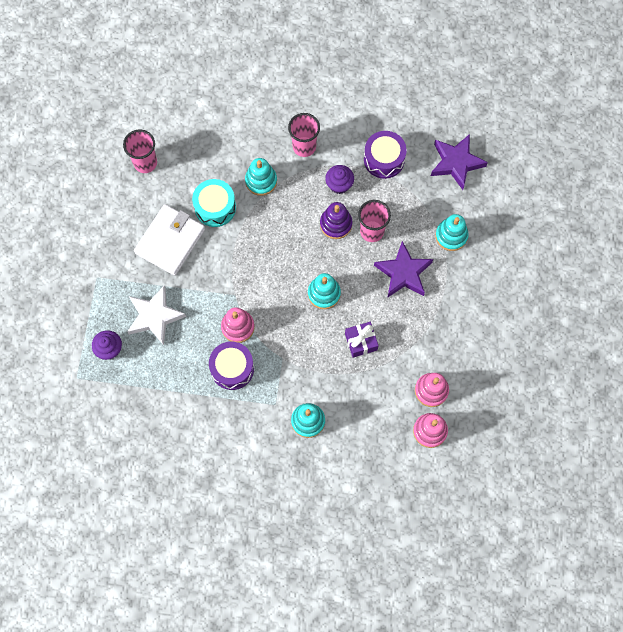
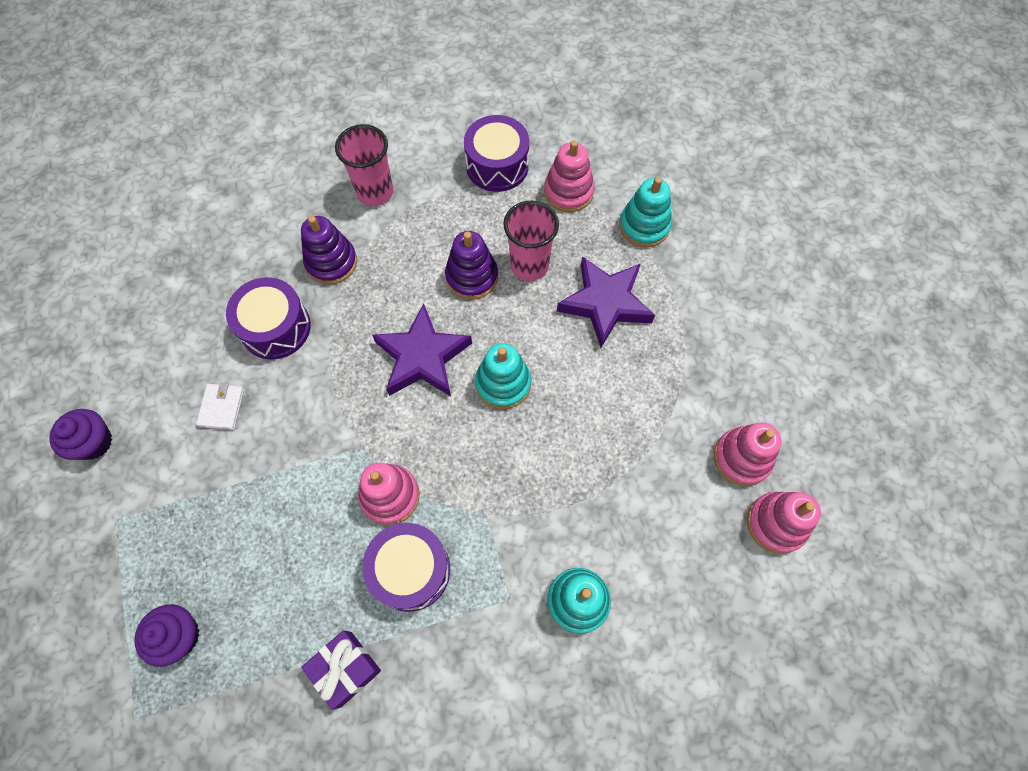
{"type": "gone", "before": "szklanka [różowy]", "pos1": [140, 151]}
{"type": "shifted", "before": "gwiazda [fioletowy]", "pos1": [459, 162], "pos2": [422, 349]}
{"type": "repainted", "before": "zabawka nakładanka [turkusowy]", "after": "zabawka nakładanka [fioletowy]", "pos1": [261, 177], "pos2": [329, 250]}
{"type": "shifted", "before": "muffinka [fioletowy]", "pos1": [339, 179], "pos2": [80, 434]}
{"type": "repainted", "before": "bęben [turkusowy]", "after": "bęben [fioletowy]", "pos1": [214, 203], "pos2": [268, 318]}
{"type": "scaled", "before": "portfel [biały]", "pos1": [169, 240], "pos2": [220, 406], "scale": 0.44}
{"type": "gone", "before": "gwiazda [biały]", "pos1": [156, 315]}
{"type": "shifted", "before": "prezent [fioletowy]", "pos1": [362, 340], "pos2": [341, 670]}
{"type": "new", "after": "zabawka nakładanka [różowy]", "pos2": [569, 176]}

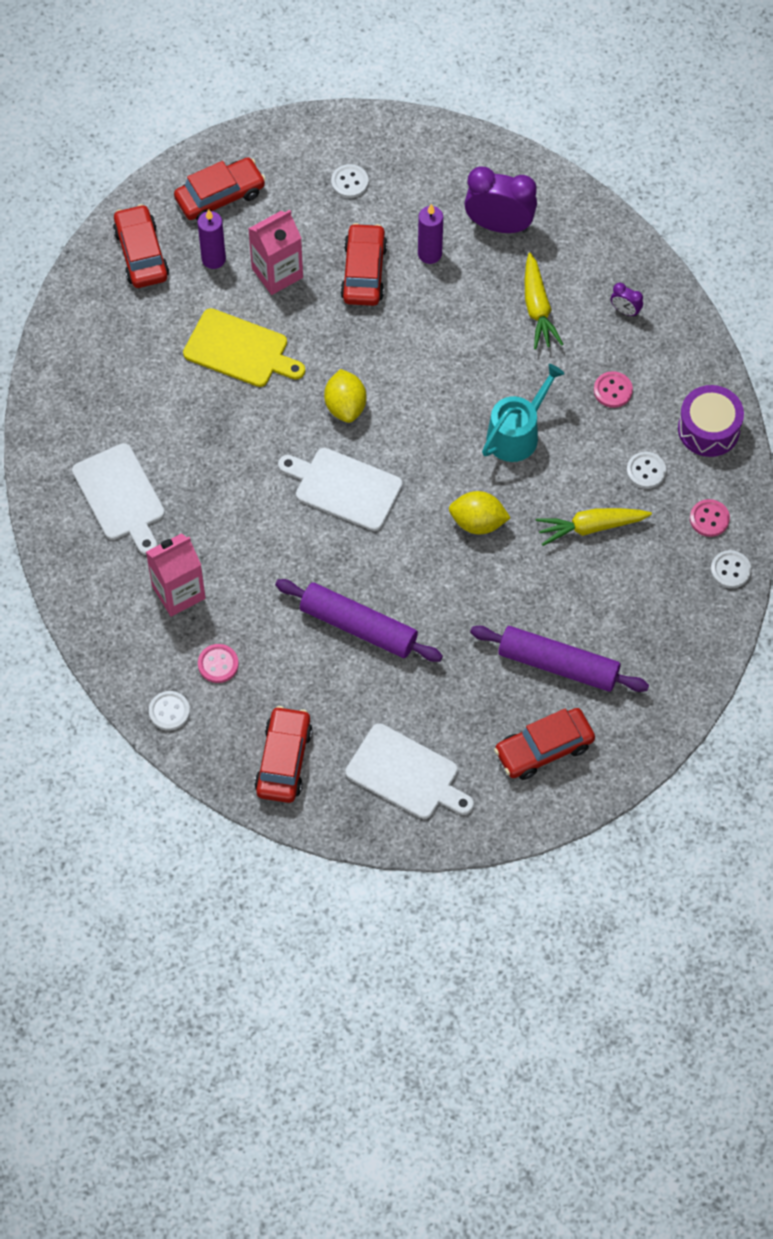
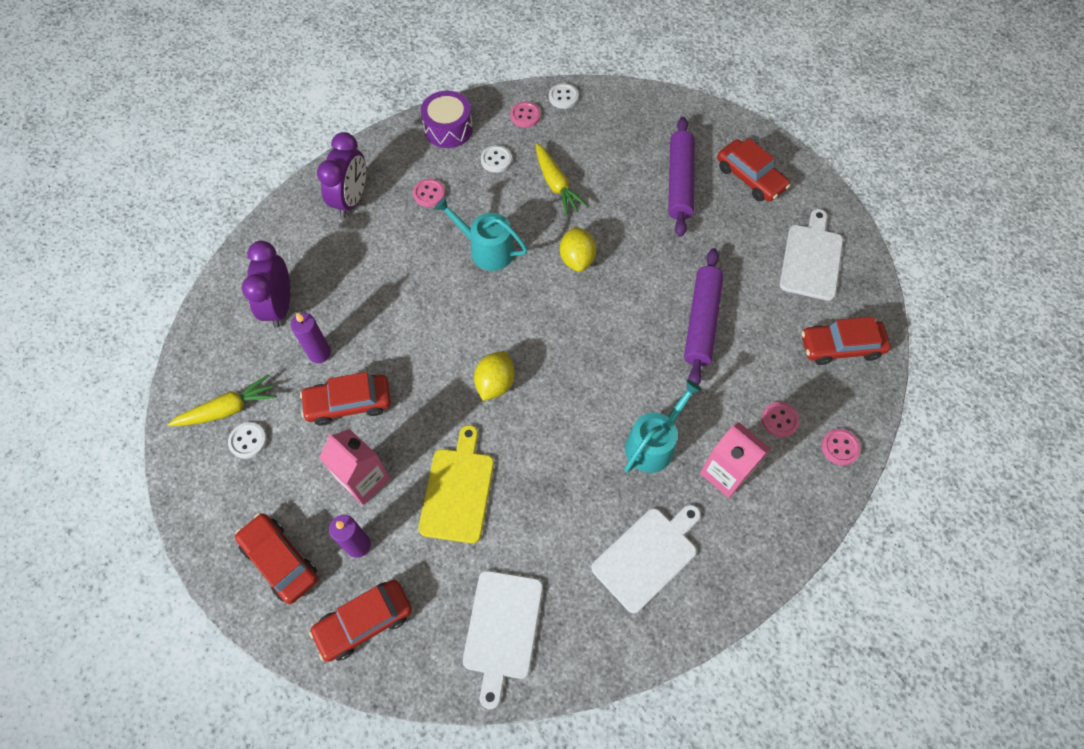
{"type": "shifted", "before": "marchewka [żółty]", "pos1": [543, 300], "pos2": [222, 400]}
{"type": "scaled", "before": "budzik [fioletowy]", "pos1": [627, 300], "pos2": [341, 175], "scale": 2.19}
{"type": "rotated", "before": "cytryna [żółty]", "pos1": [345, 396], "pos2": [494, 376], "turn": -45}
{"type": "shifted", "before": "deska do krojenia [biały]", "pos1": [340, 489], "pos2": [503, 640]}
{"type": "repainted", "before": "guzik [biały]", "after": "guzik [różowy]", "pos1": [169, 711], "pos2": [841, 447]}
{"type": "new", "after": "konewka [turkusowy]", "pos2": [663, 426]}

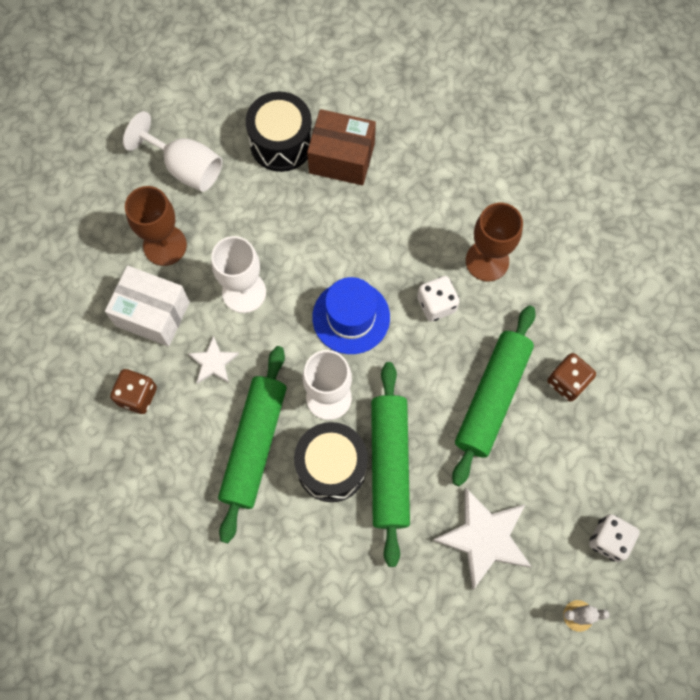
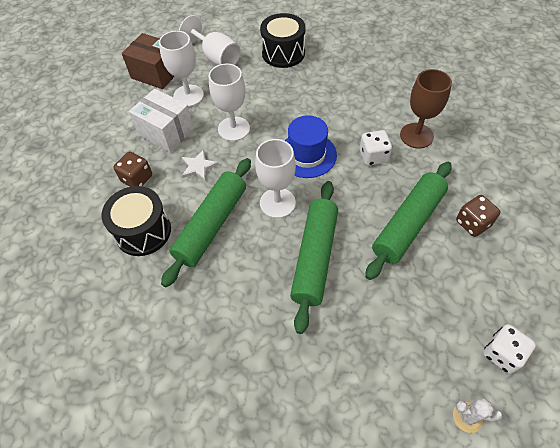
{"type": "shifted", "before": "pudełko [brązowy]", "pos1": [341, 147], "pos2": [148, 61]}
{"type": "repainted", "before": "kielich [brązowy]", "after": "kielich [biały]", "pos1": [156, 226], "pos2": [181, 69]}
{"type": "shifted", "before": "bęben [czarny]", "pos1": [331, 462], "pos2": [136, 221]}
{"type": "gone", "before": "gwiazda [biały]", "pos1": [482, 539]}

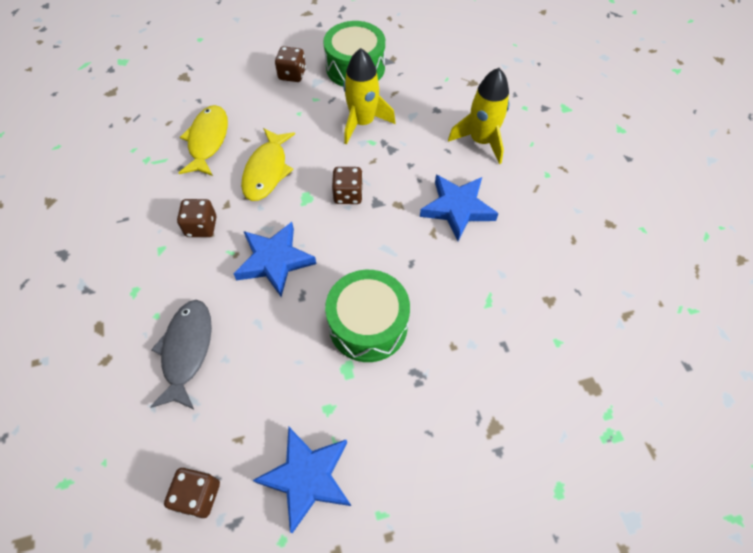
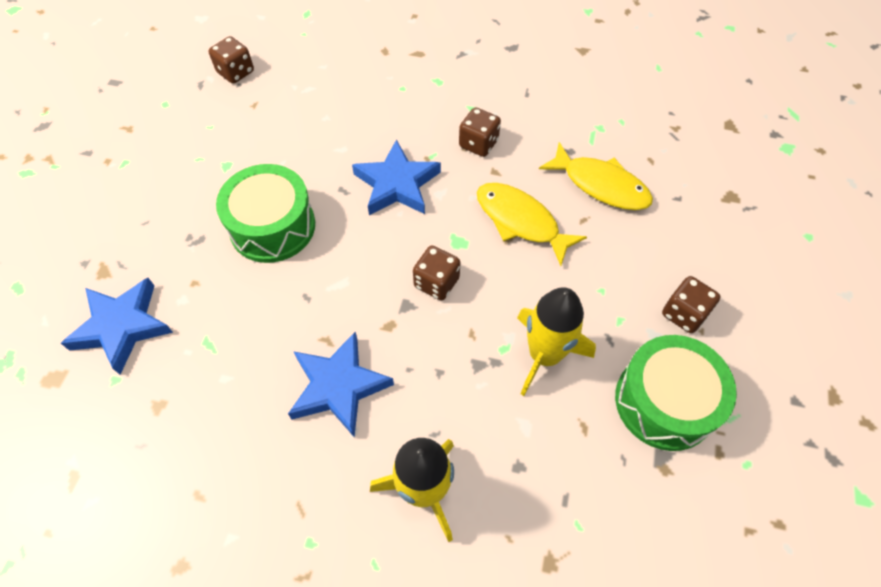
{"type": "gone", "before": "ryba [szary]", "pos1": [181, 354]}
{"type": "shifted", "before": "gwiazda [niebieski]", "pos1": [302, 480], "pos2": [117, 326]}

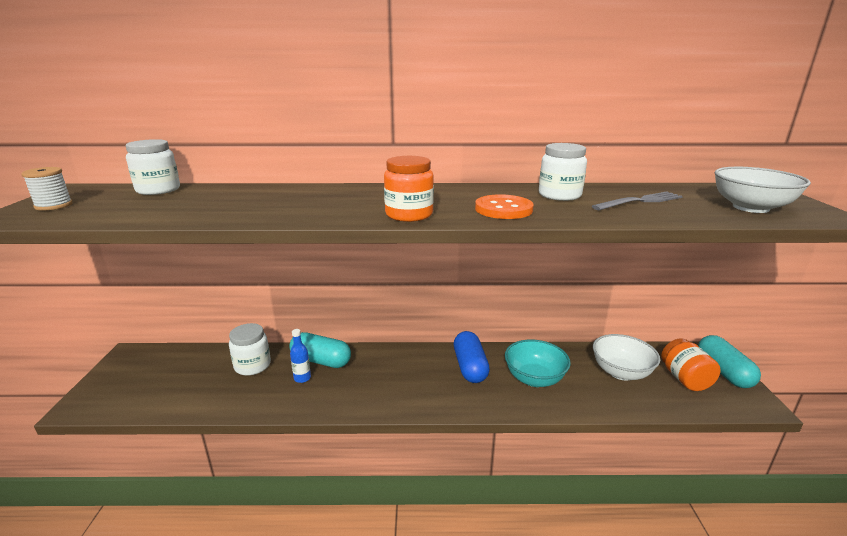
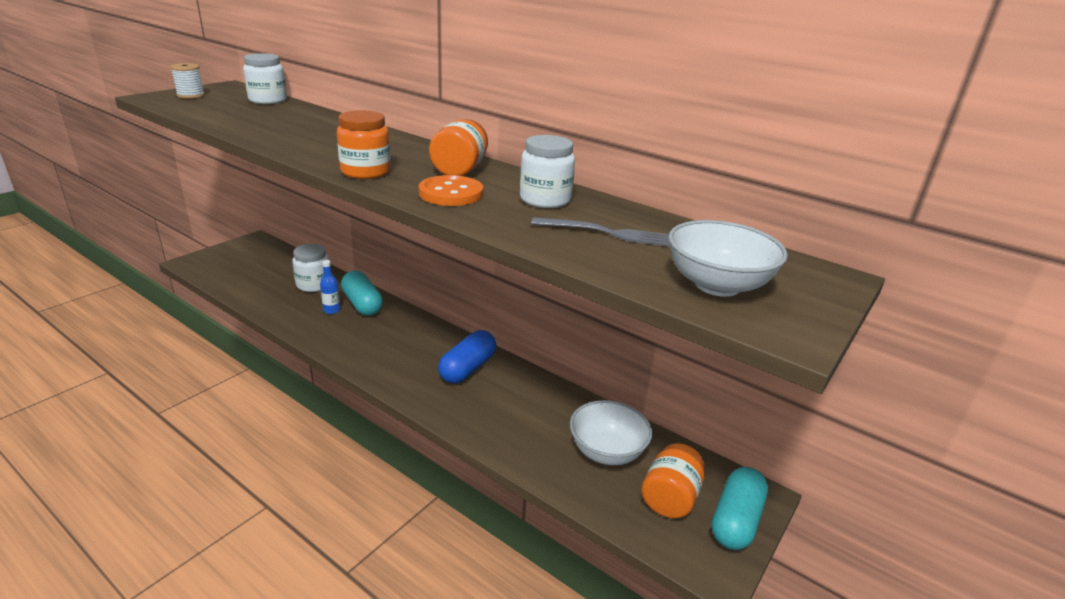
{"type": "gone", "before": "miska [turkusowy]", "pos1": [538, 363]}
{"type": "new", "after": "słoik [pomarańczowy]", "pos2": [458, 147]}

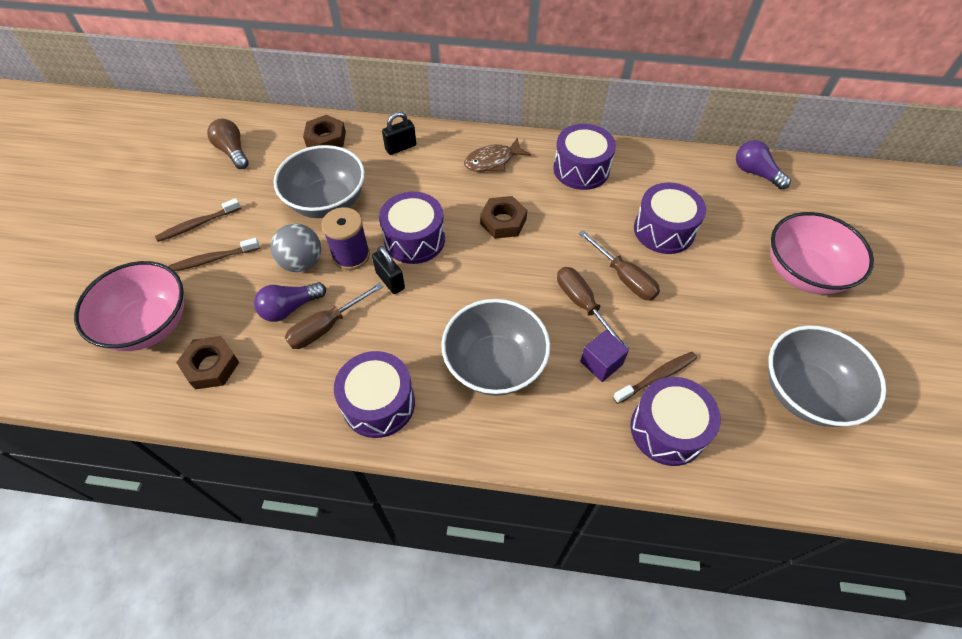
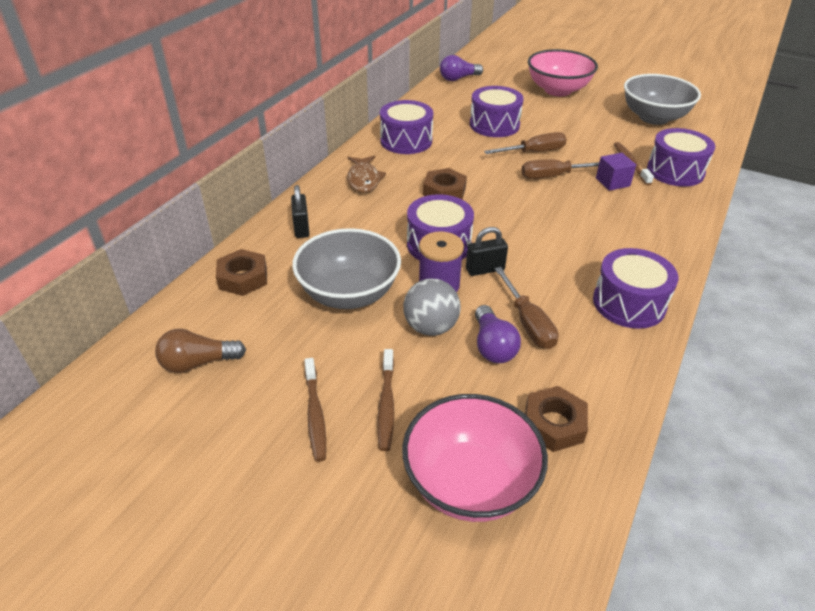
{"type": "gone", "before": "miska [szary]", "pos1": [495, 347]}

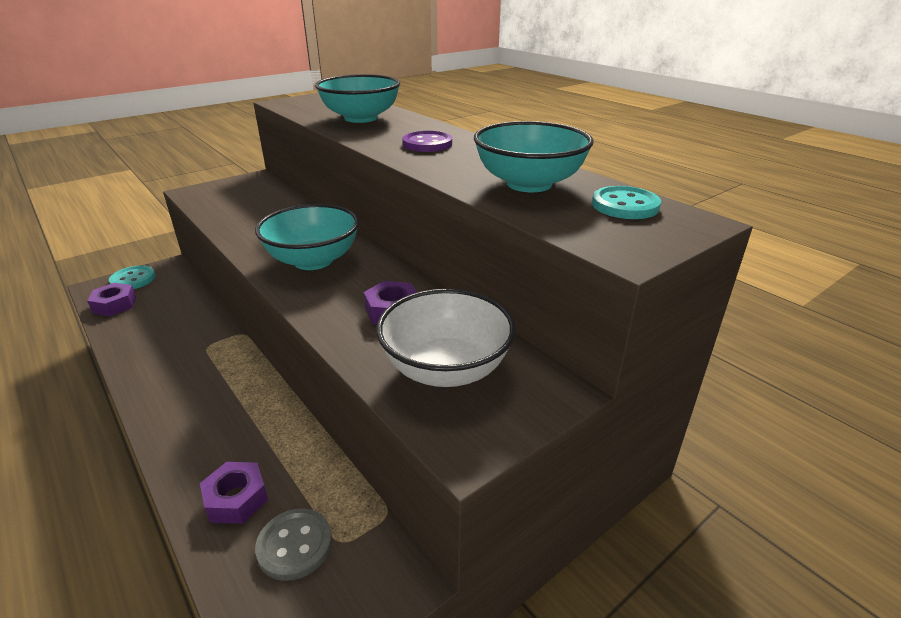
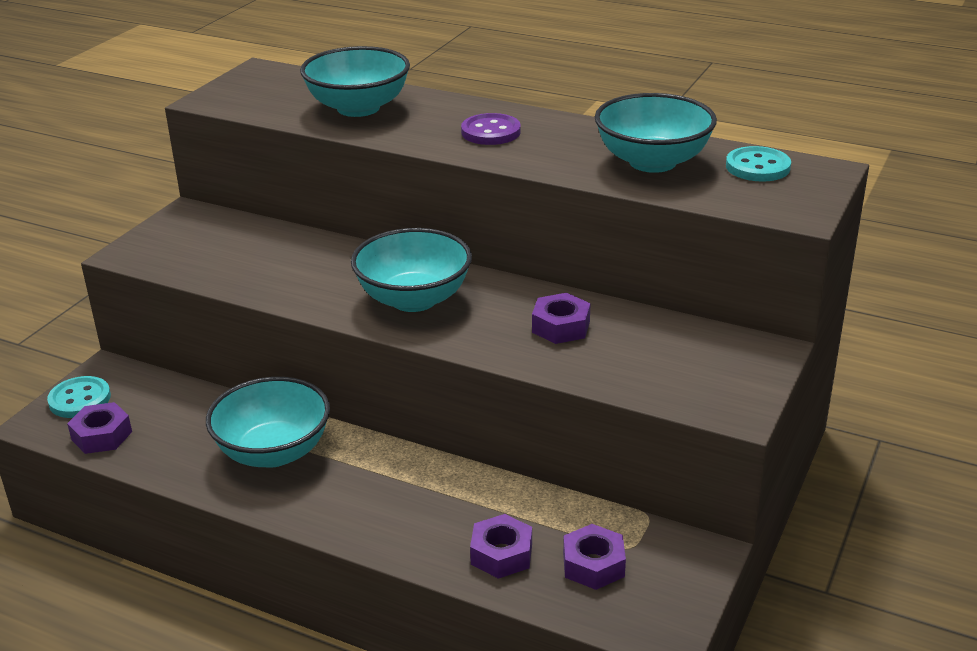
{"type": "gone", "before": "miska [biały]", "pos1": [446, 338]}
{"type": "swapped", "before": "guzik [szary]", "after": "nakrętka [fioletowy]", "pos1": [293, 545], "pos2": [594, 557]}
{"type": "new", "after": "miska [turkusowy]", "pos2": [268, 422]}

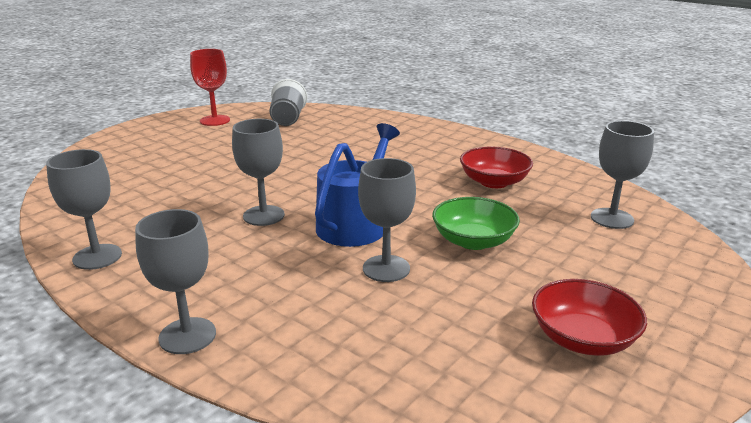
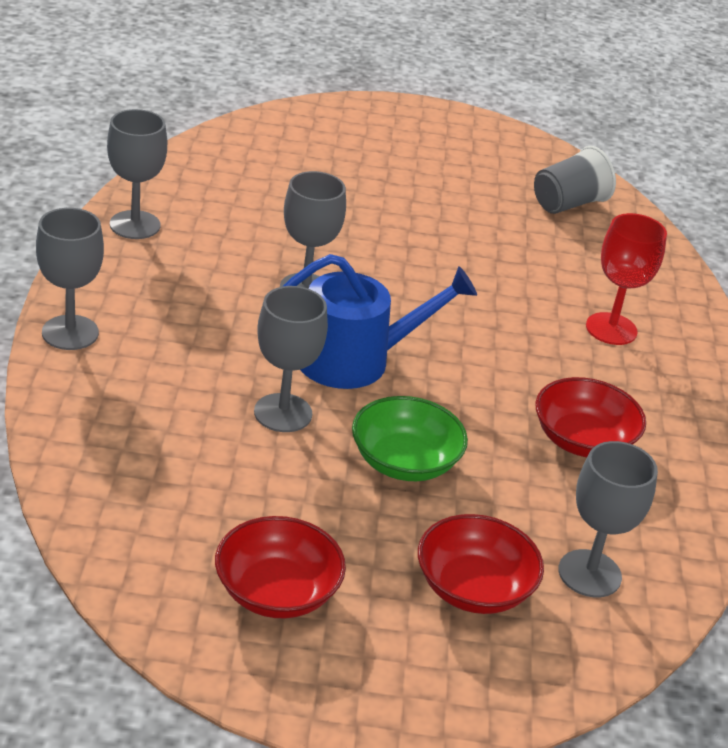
{"type": "shifted", "before": "kielich [czerwony]", "pos1": [210, 87], "pos2": [626, 279]}
{"type": "new", "after": "miska [czerwony]", "pos2": [481, 564]}

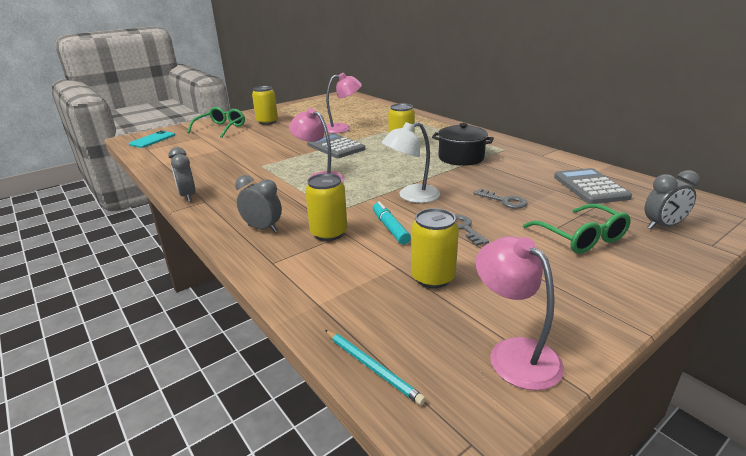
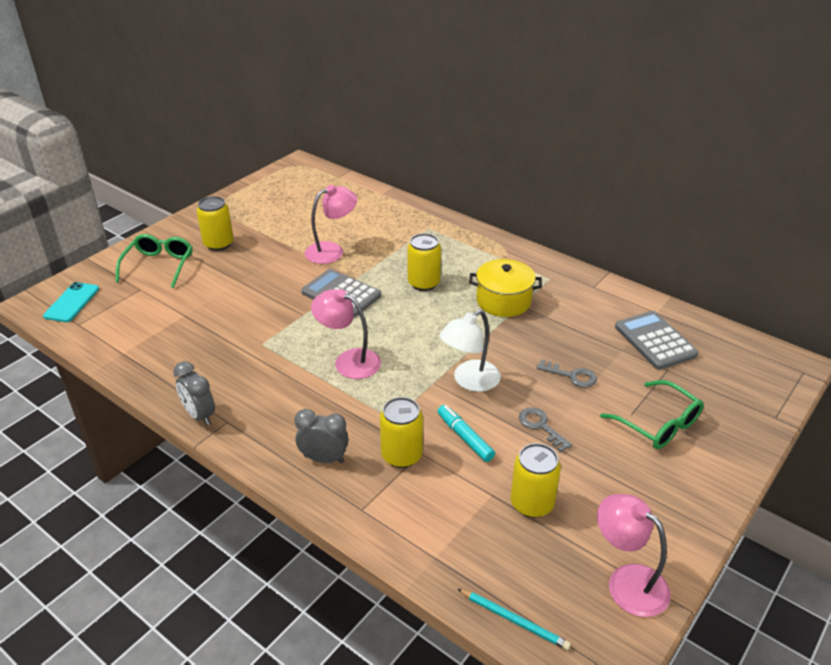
{"type": "repainted", "before": "garnek [czarny]", "after": "garnek [żółty]", "pos1": [463, 144], "pos2": [505, 288]}
{"type": "gone", "before": "budzik [szary]", "pos1": [672, 200]}

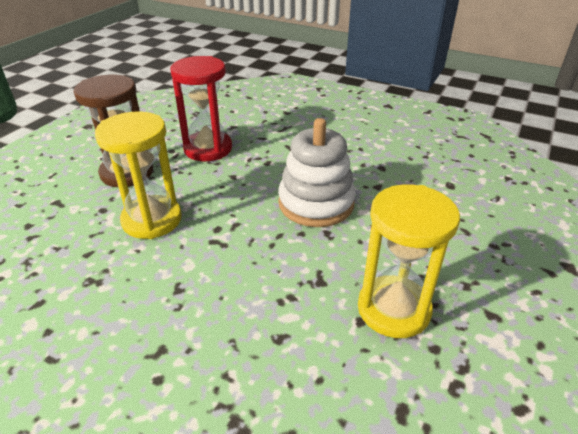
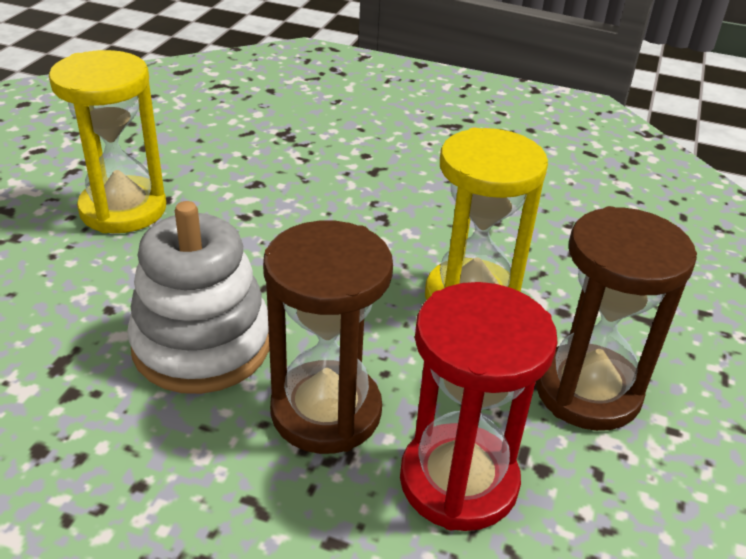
{"type": "new", "after": "klepsydra [brązowy]", "pos2": [328, 337]}

